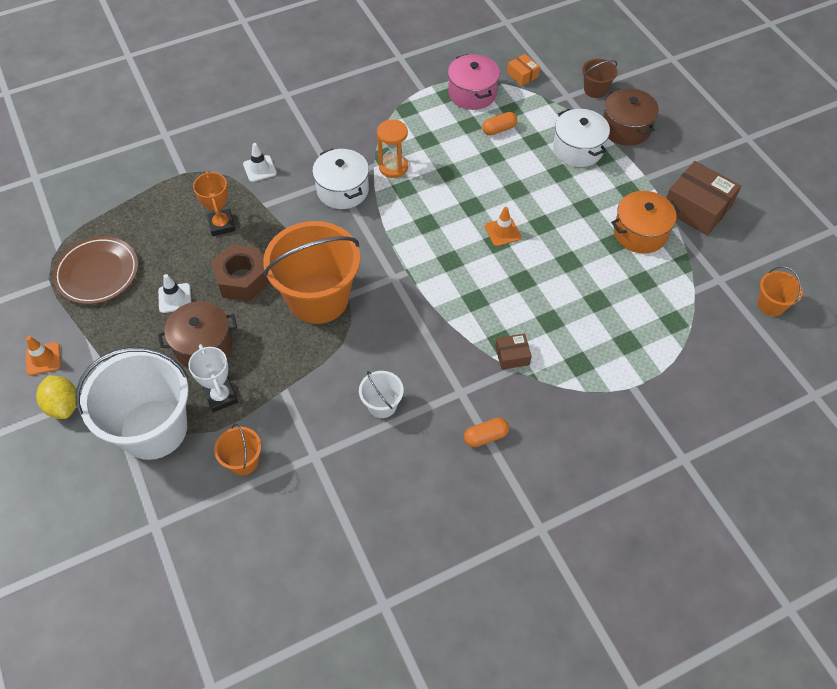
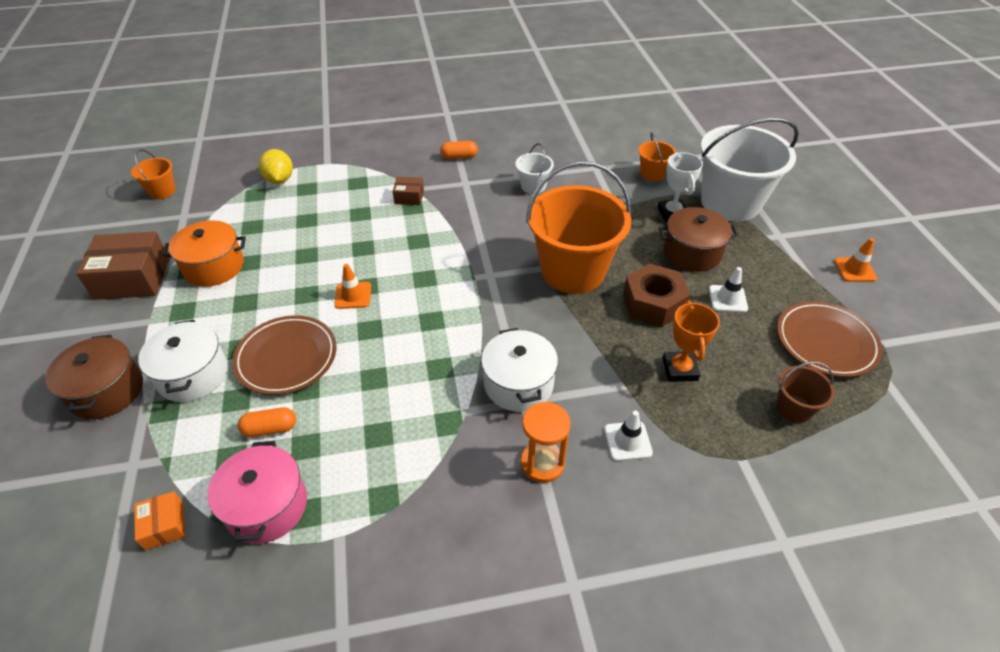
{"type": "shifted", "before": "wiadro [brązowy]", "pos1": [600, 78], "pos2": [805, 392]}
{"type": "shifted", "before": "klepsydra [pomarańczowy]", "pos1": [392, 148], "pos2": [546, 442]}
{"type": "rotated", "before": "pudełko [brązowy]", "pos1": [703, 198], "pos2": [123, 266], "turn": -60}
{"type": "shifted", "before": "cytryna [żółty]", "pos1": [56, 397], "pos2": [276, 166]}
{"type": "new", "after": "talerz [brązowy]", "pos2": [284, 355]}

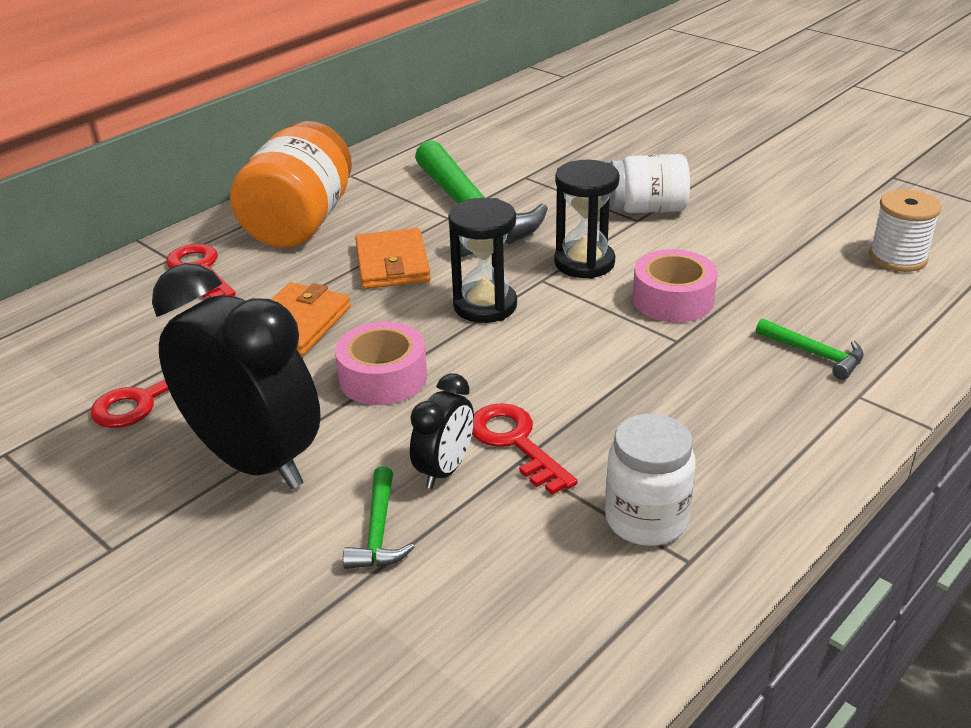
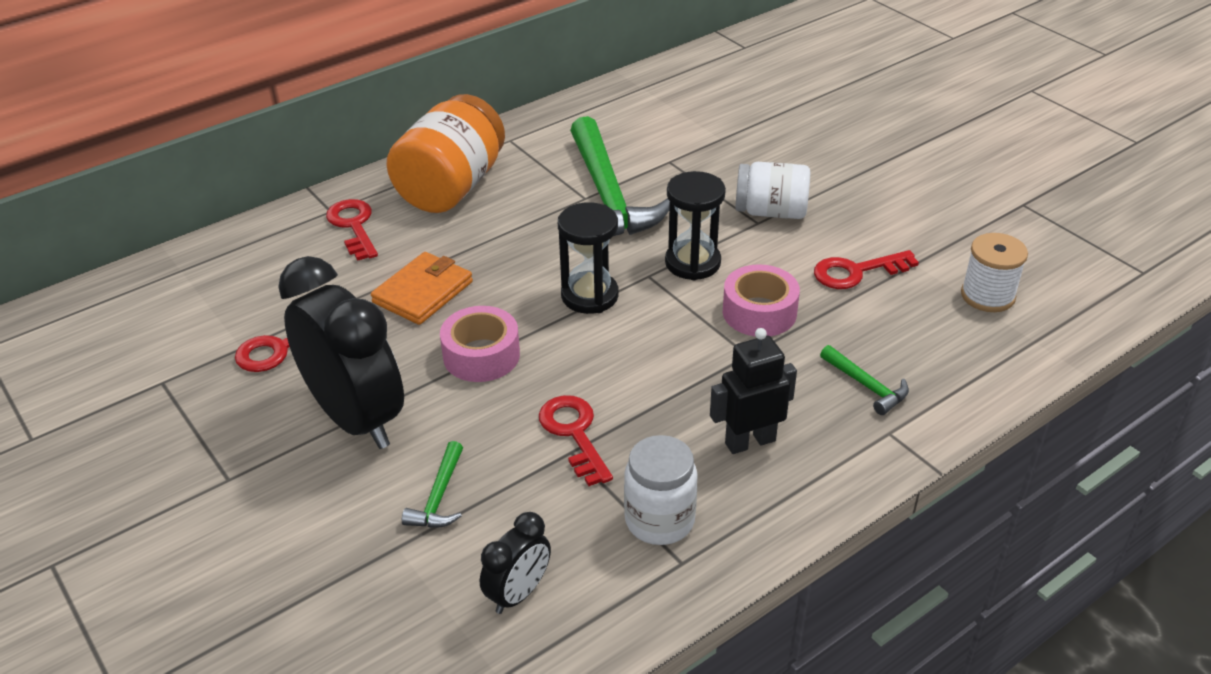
{"type": "gone", "before": "portfel [pomarańczowy]", "pos1": [393, 258]}
{"type": "shifted", "before": "budzik [czarny]", "pos1": [442, 431], "pos2": [515, 563]}
{"type": "new", "after": "klucz [czerwony]", "pos2": [866, 269]}
{"type": "new", "after": "robot [czarny]", "pos2": [753, 391]}

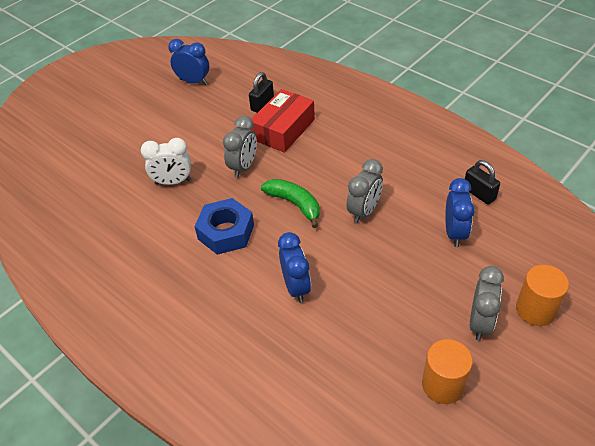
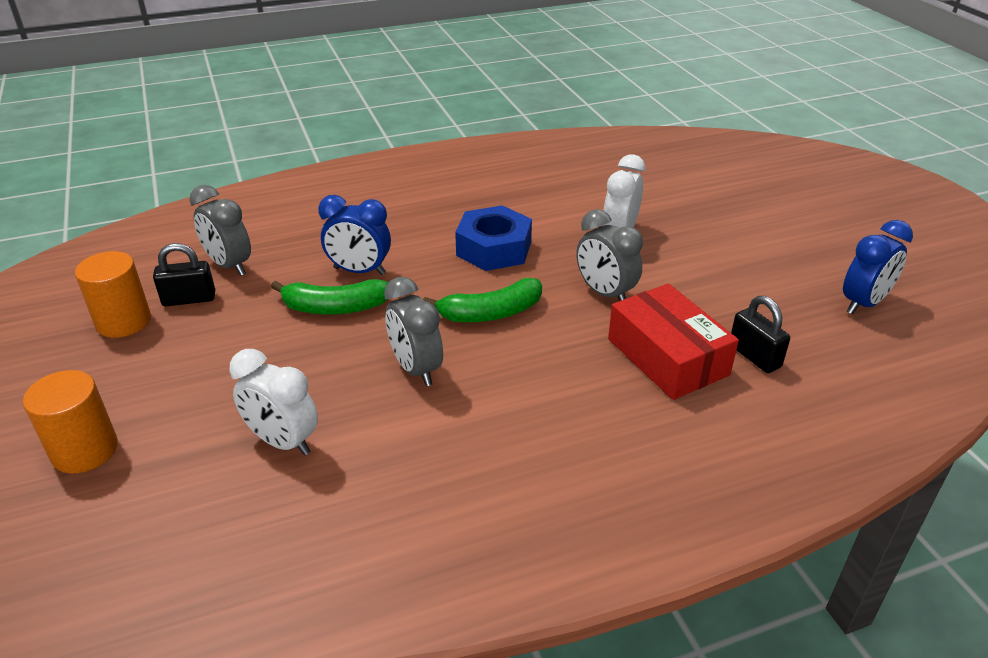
{"type": "shifted", "before": "kłódka [czarny]", "pos1": [482, 182], "pos2": [184, 274]}
{"type": "repainted", "before": "budzik [niebieski]", "after": "budzik [biały]", "pos1": [460, 212], "pos2": [274, 402]}
{"type": "shifted", "before": "budzik [szary]", "pos1": [487, 303], "pos2": [220, 230]}
{"type": "new", "after": "banan [zielony]", "pos2": [330, 296]}

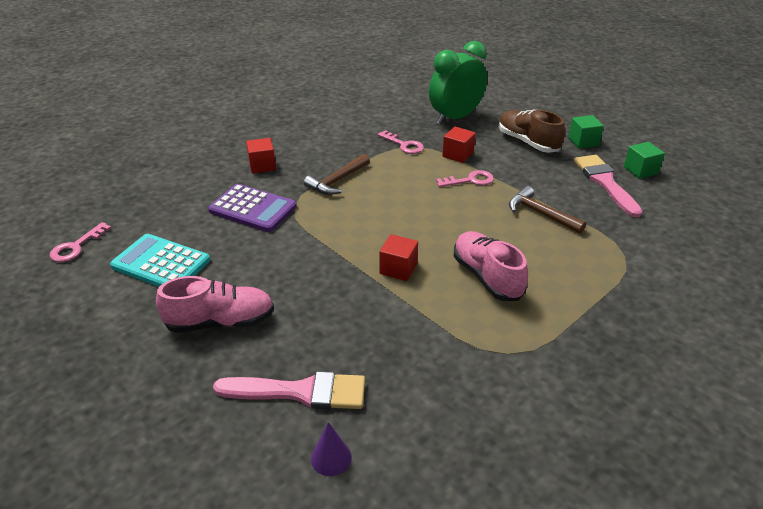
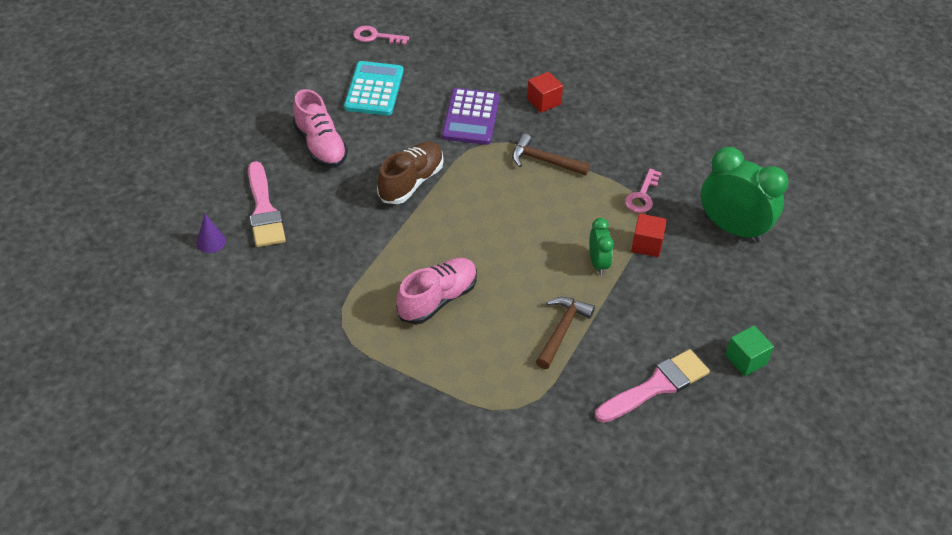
{"type": "shifted", "before": "but [brązowy]", "pos1": [532, 131], "pos2": [410, 173]}
{"type": "gone", "before": "sześcian [zielony]", "pos1": [644, 160]}
{"type": "swapped", "before": "klucz [różowy]", "after": "budzik [zielony]", "pos1": [465, 178], "pos2": [601, 246]}
{"type": "gone", "before": "sześcian [czerwony]", "pos1": [398, 257]}

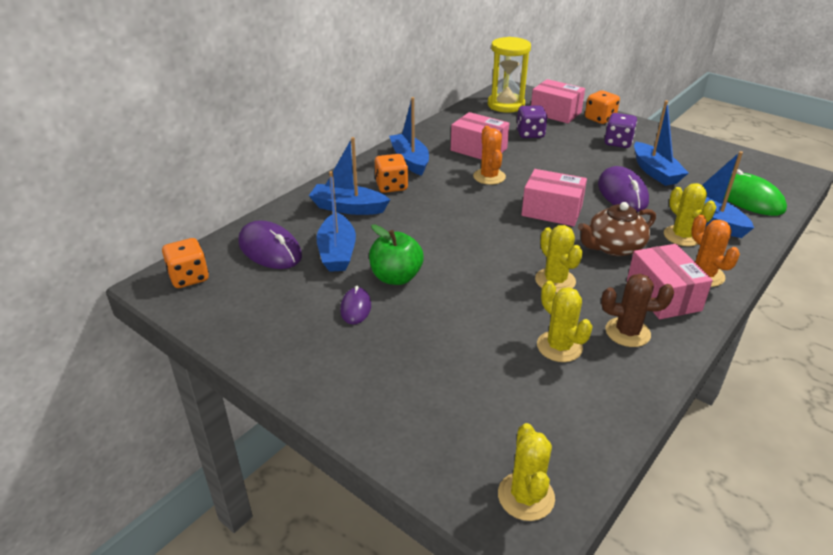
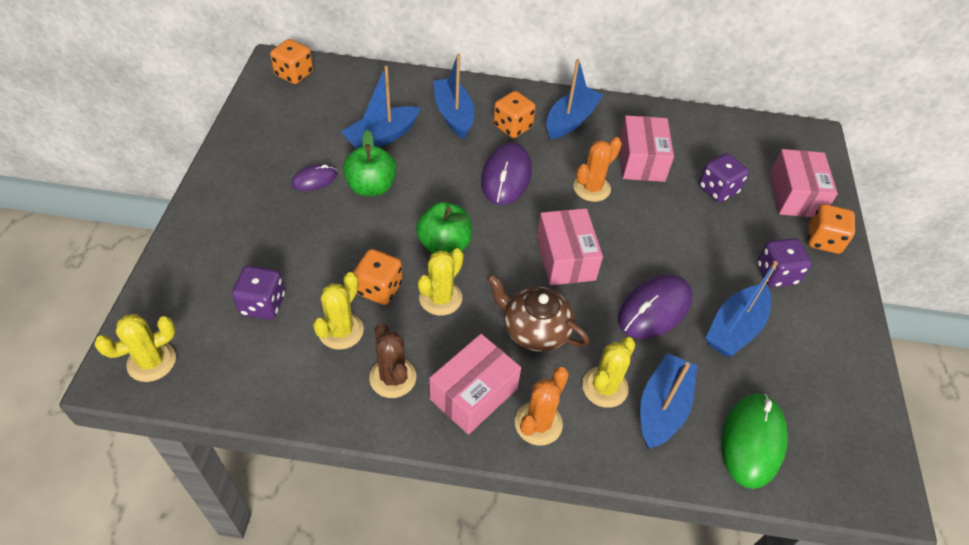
{"type": "gone", "before": "klepsydra [żółty]", "pos1": [509, 75]}
{"type": "shifted", "before": "myszka [fioletowy]", "pos1": [270, 244], "pos2": [506, 174]}
{"type": "new", "after": "jabłko [zielony]", "pos2": [444, 228]}
{"type": "new", "after": "kostka do gry [pomarańczowy]", "pos2": [378, 277]}
{"type": "new", "after": "kostka do gry [fioletowy]", "pos2": [258, 293]}

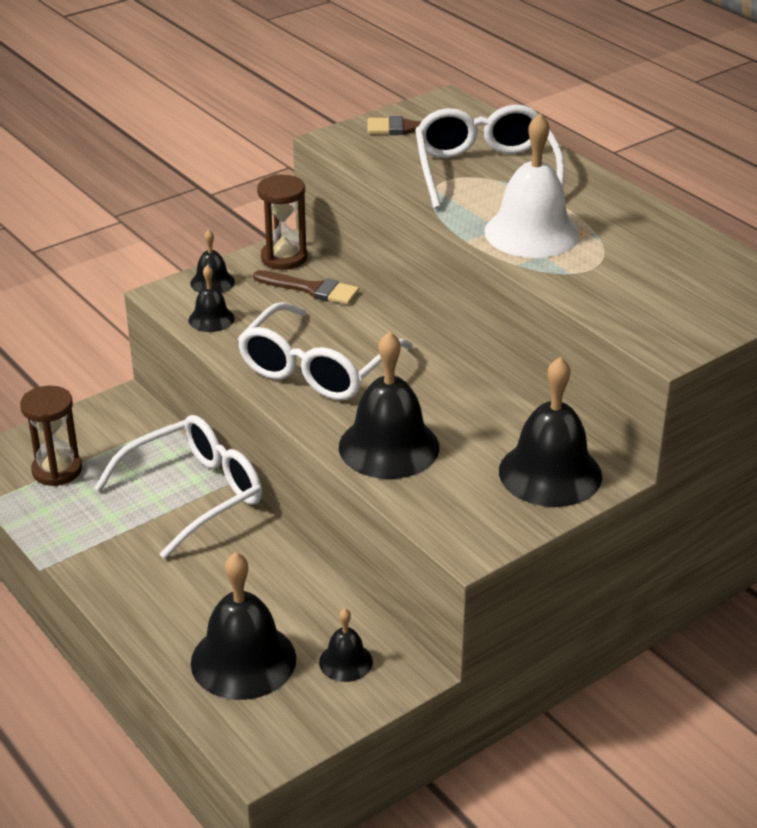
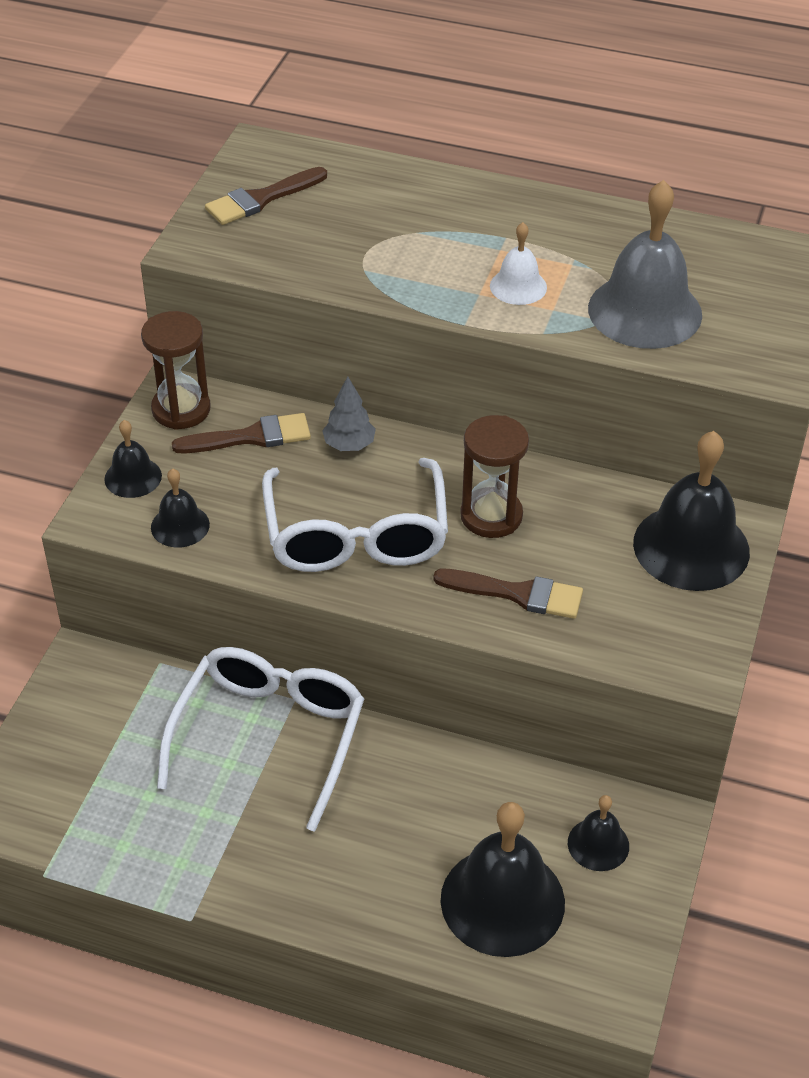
{"type": "gone", "before": "okulary [biały]", "pos1": [490, 157]}
{"type": "scaled", "before": "dzwonek [biały]", "pos1": [532, 185], "pos2": [518, 263], "scale": 0.51}
{"type": "swapped", "before": "dzwonek [czarny]", "after": "pędzel [brązowy]", "pos1": [389, 405], "pos2": [508, 594]}
{"type": "shifted", "before": "klepsydra [brązowy]", "pos1": [51, 436], "pos2": [494, 476]}
{"type": "new", "after": "dzwonek [szary]", "pos2": [645, 264]}
{"type": "new", "after": "drzewko [szary]", "pos2": [349, 413]}

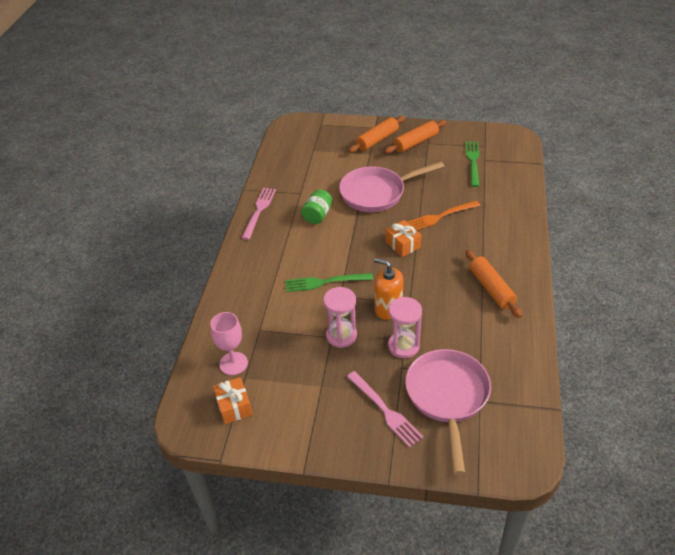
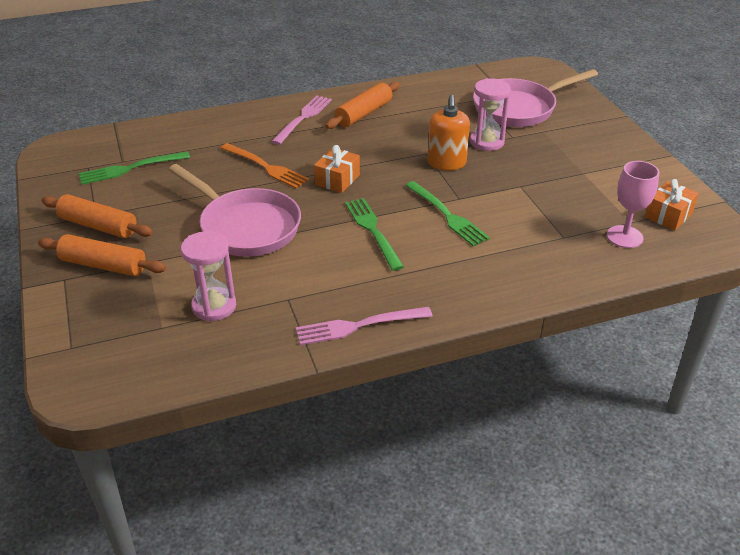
{"type": "gone", "before": "słoik [zielony]", "pos1": [316, 206]}
{"type": "shifted", "before": "klepsydra [różowy]", "pos1": [340, 317], "pos2": [208, 276]}
{"type": "shifted", "before": "widelec [różowy]", "pos1": [385, 409], "pos2": [301, 120]}
{"type": "new", "after": "widelec [zielony]", "pos2": [374, 234]}

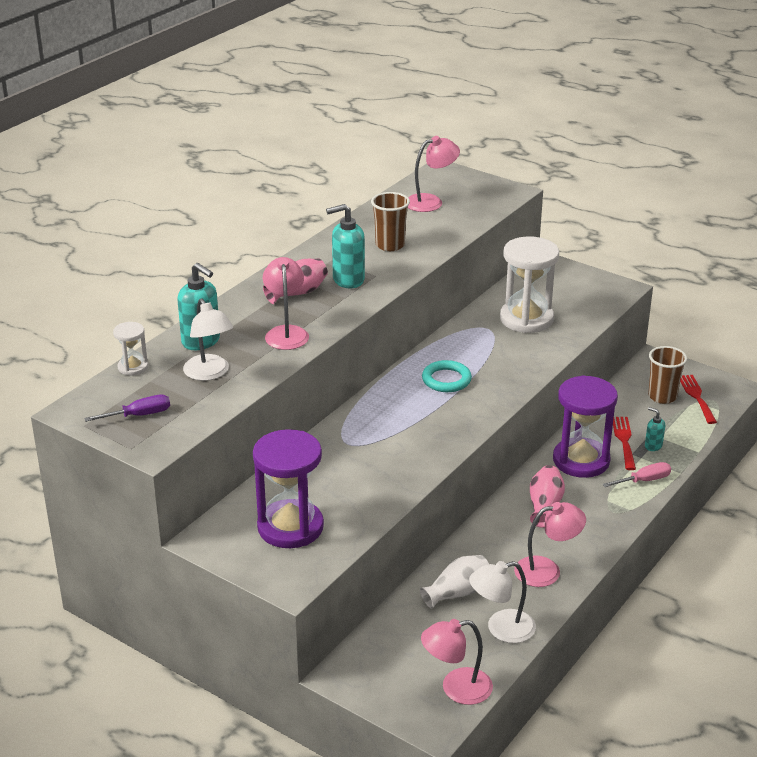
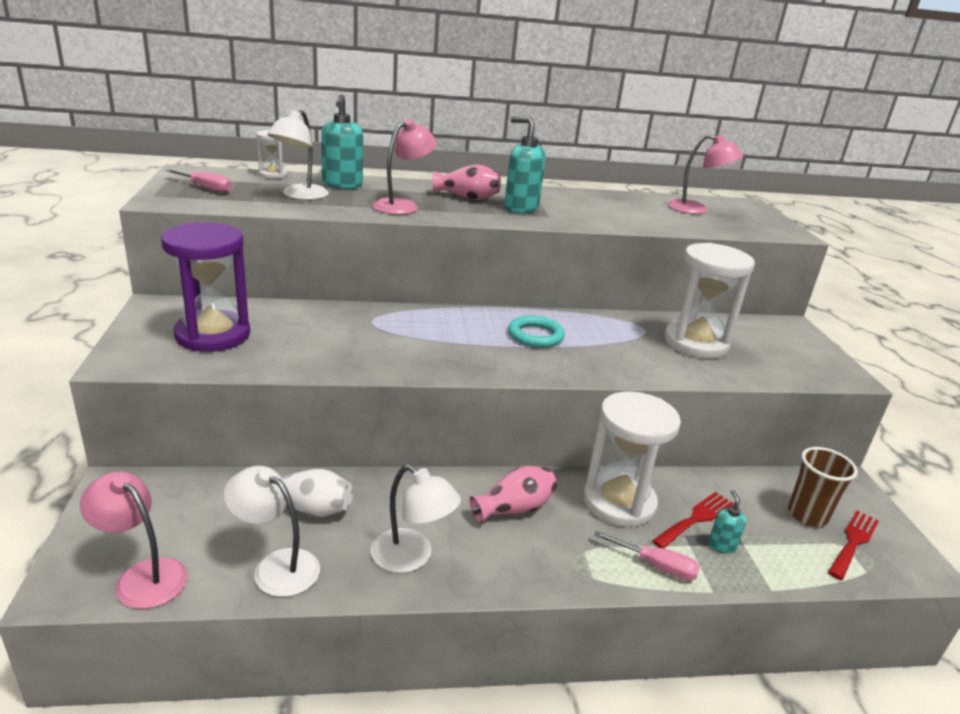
{"type": "gone", "before": "szklanka [brązowy]", "pos1": [390, 221]}
{"type": "repainted", "before": "klepsydra [fioletowy]", "after": "klepsydra [biały]", "pos1": [585, 426], "pos2": [632, 459]}
{"type": "repainted", "before": "śrubokręt [fioletowy]", "after": "śrubokręt [różowy]", "pos1": [127, 408], "pos2": [198, 181]}
{"type": "repainted", "before": "lampka [różowy]", "after": "lampka [biały]", "pos1": [550, 544], "pos2": [415, 519]}

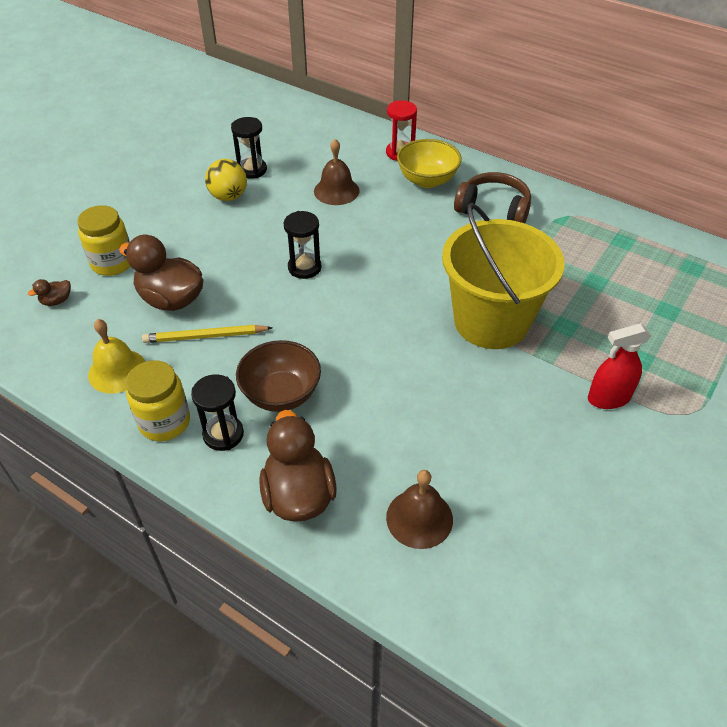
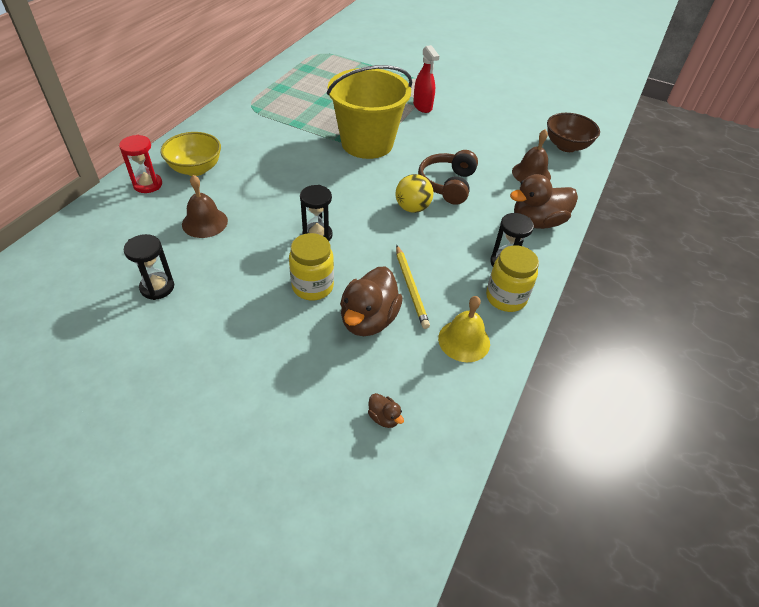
{"type": "shifted", "before": "piłka [żółty]", "pos1": [226, 180], "pos2": [414, 193]}
{"type": "shifted", "before": "słuchawki [brązowy]", "pos1": [492, 197], "pos2": [448, 177]}
{"type": "shifted", "before": "słoik [żółty]", "pos1": [103, 240], "pos2": [311, 266]}
{"type": "shifted", "before": "miska [brązowy]", "pos1": [278, 376], "pos2": [573, 132]}

